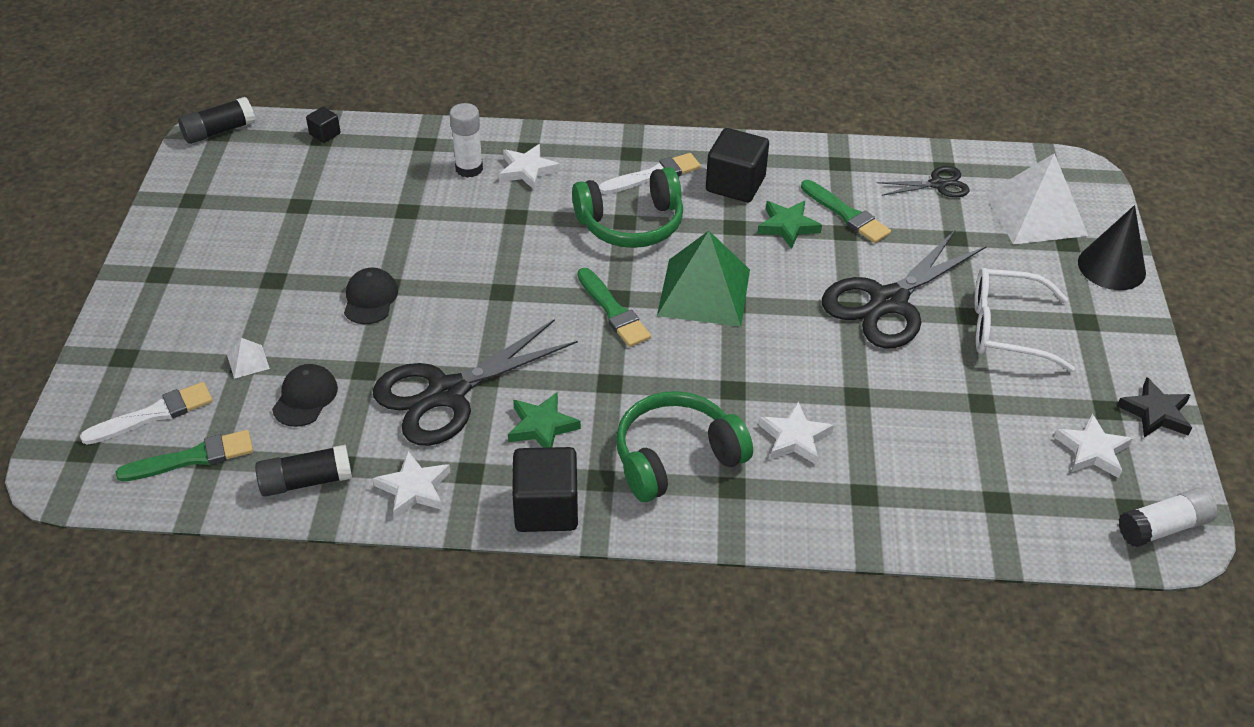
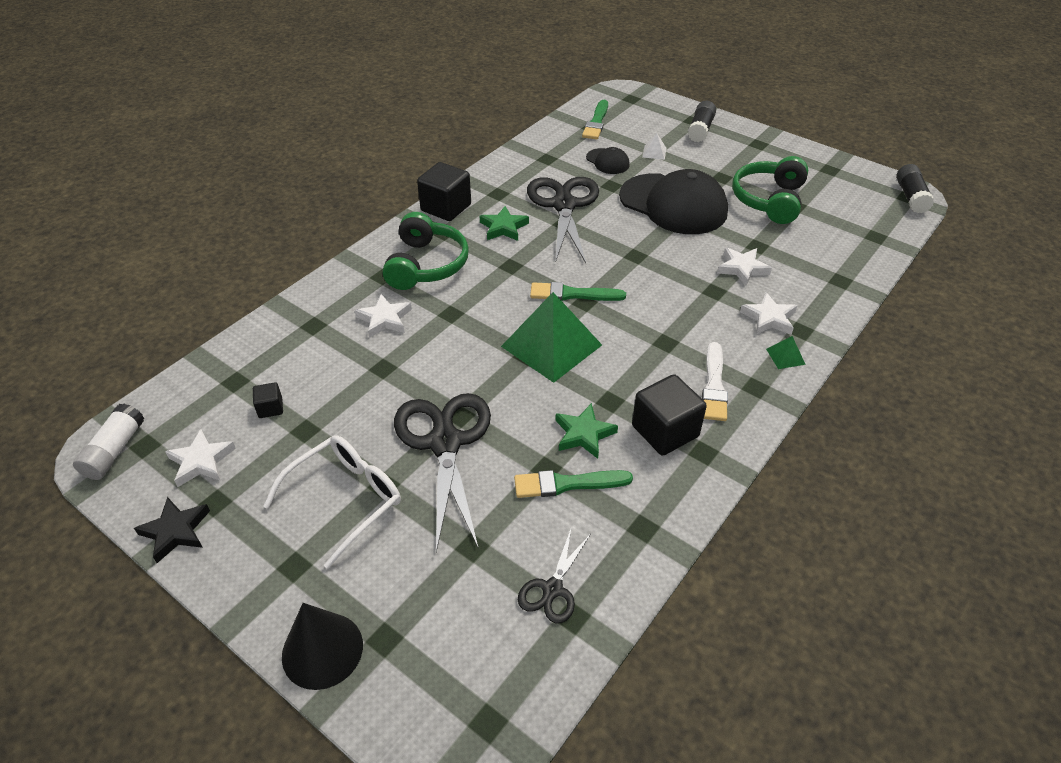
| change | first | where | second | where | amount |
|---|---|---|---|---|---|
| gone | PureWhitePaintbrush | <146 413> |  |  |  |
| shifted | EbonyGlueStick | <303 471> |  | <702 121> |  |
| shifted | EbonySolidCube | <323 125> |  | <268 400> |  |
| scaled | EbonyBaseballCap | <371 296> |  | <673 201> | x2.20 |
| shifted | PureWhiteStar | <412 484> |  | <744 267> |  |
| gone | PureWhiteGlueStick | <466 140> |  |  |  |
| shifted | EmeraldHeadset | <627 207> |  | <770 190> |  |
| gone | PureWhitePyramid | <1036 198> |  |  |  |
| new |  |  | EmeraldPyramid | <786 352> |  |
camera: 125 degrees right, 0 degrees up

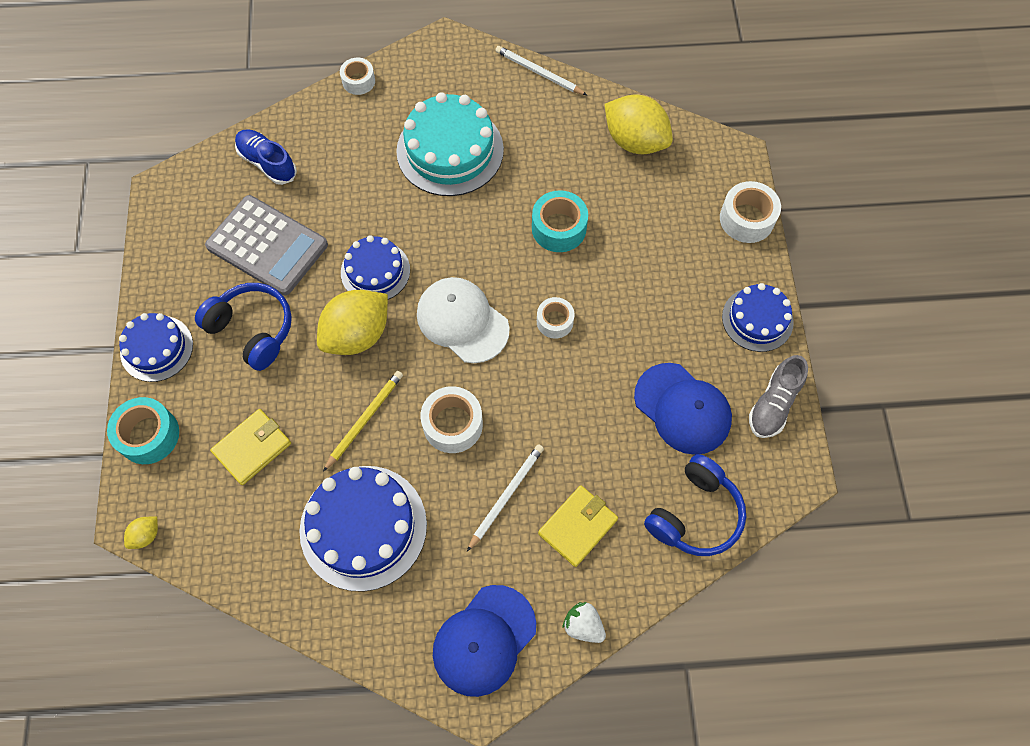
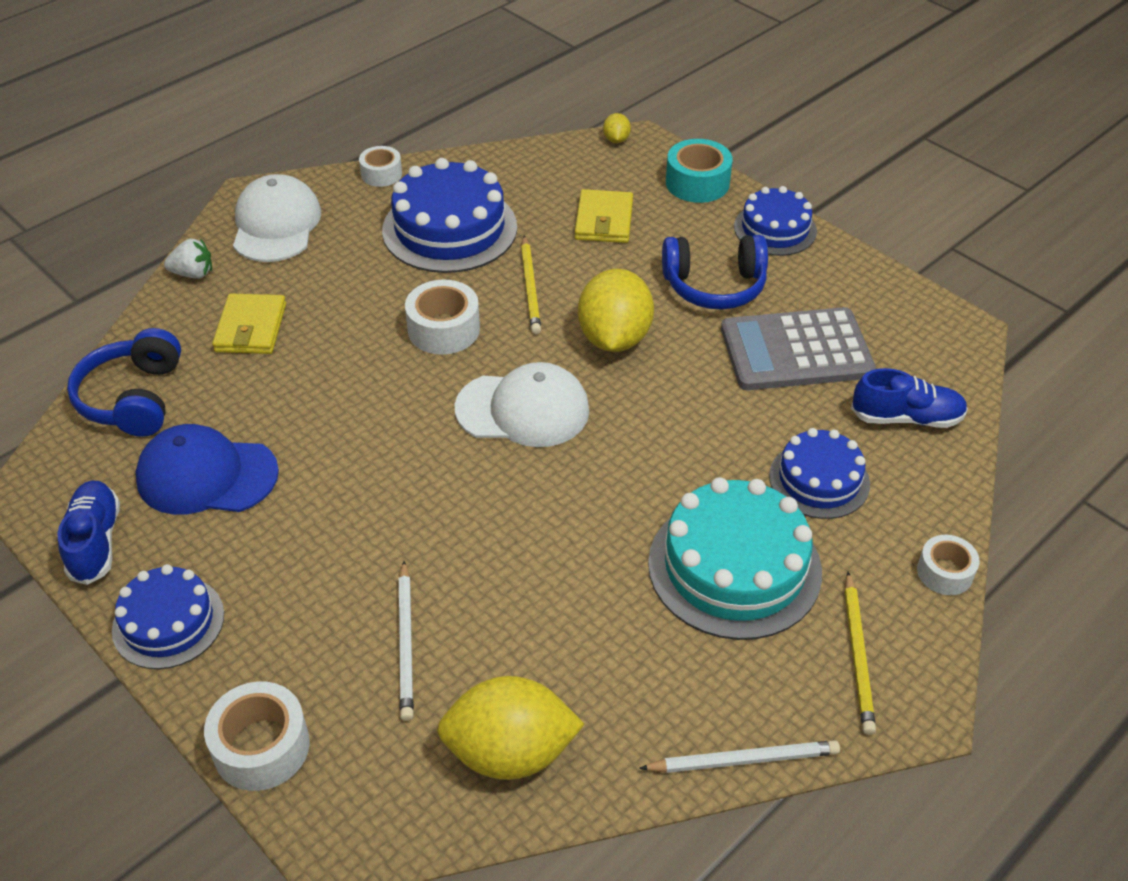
| change | first | where | second | where | amount |
|---|---|---|---|---|---|
| shifted | CobaltLayerCake | <375 267> |  | <819 473> |  |
| repainted | CobaltBaseballCap | <484 641> | PureWhiteBaseballCap | <277 218> |  |
| shifted | PureWhitePencil | <505 497> |  | <406 641> |  |
| gone | TurquoiseStickyTape | <560 221> |  |  |  |
| shifted | PureWhiteStickyTape | <556 318> |  | <380 166> |  |
| repainted | AshGreyLaceUpShoe | <778 396> | CobaltLaceUpShoe | <89 532> |  |
| new |  |  | GoldenPencil | <860 653> |  |
camera: 140 degrees right, 20 degrees down

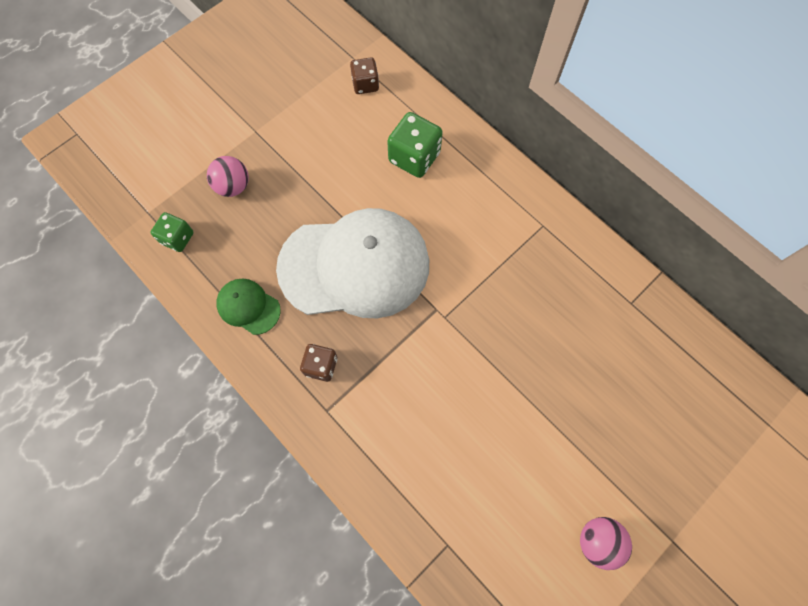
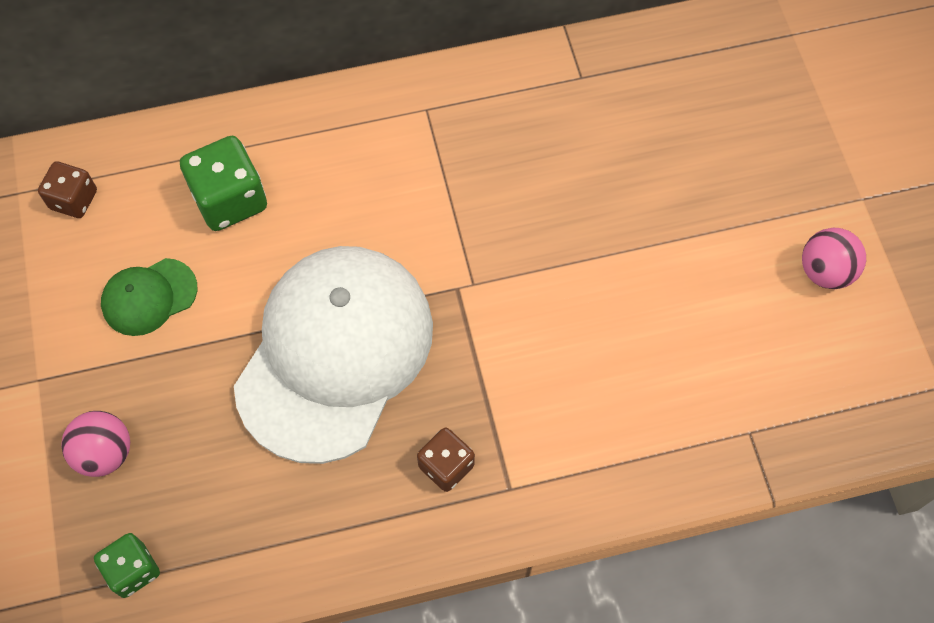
| change | first | where | second | where | amount |
|---|---|---|---|---|---|
| shifted | EmeraldBaseballCap | <248 307> |  | <149 297> |  |
camera: 60 degrees left, 5 degrees down

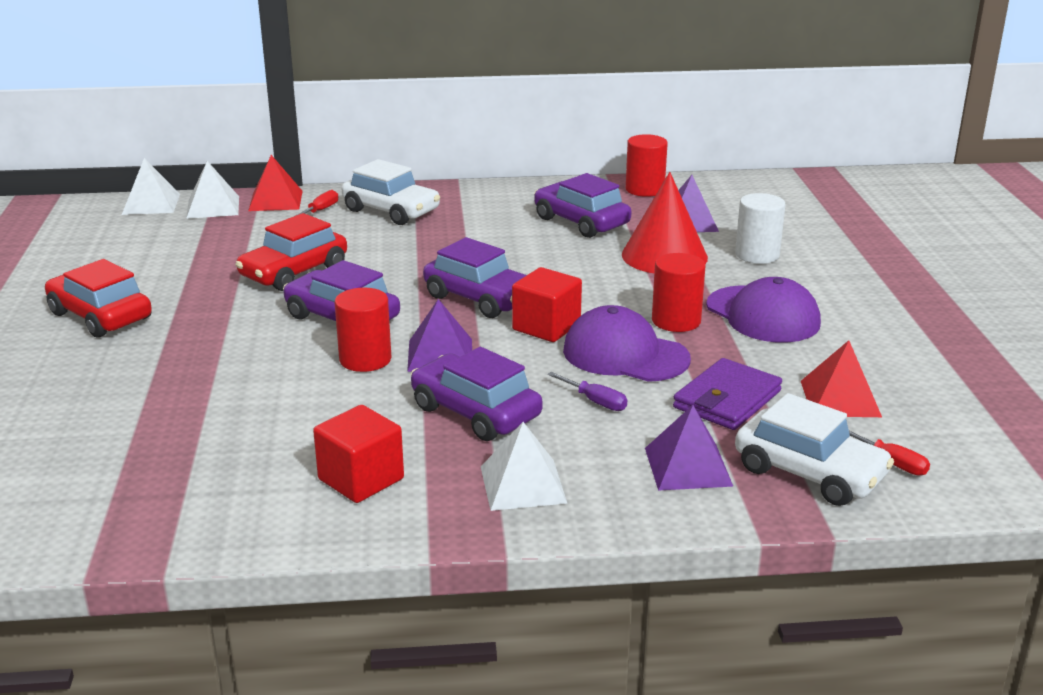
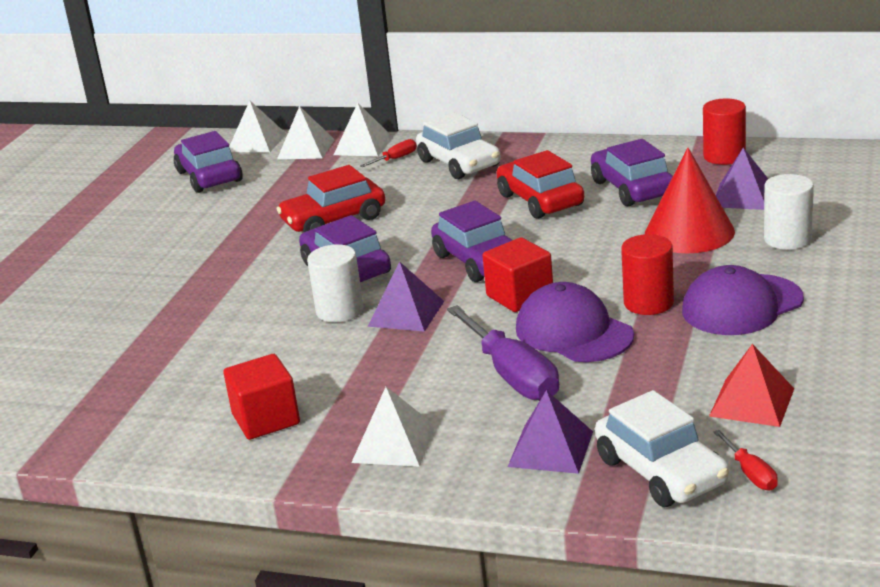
| change | first | where | second | where | amount |
|---|---|---|---|---|---|
| shifted | CrimsonToyCar | <98 298> |  | <540 184> |  |
| repainted | CrimsonPyramid | <275 183> | PureWhitePyramid | <363 129> |  |
| repainted | CrimsonCylinder | <363 330> | PureWhiteCylinder | <335 283> |  |
| shifted | VioletToyCar | <477 394> |  | <208 162> |  |
| scaled | VioletScrewdriver | <587 391> |  | <503 353> | x2.14 |
| gone | VioletBillfold | <727 394> |  |  |  |
| rotated | VioletBaseballCap | <763 310> |  | <743 300> | 75 degrees clockwise |
camera: 25 degrees right, 0 degrees up

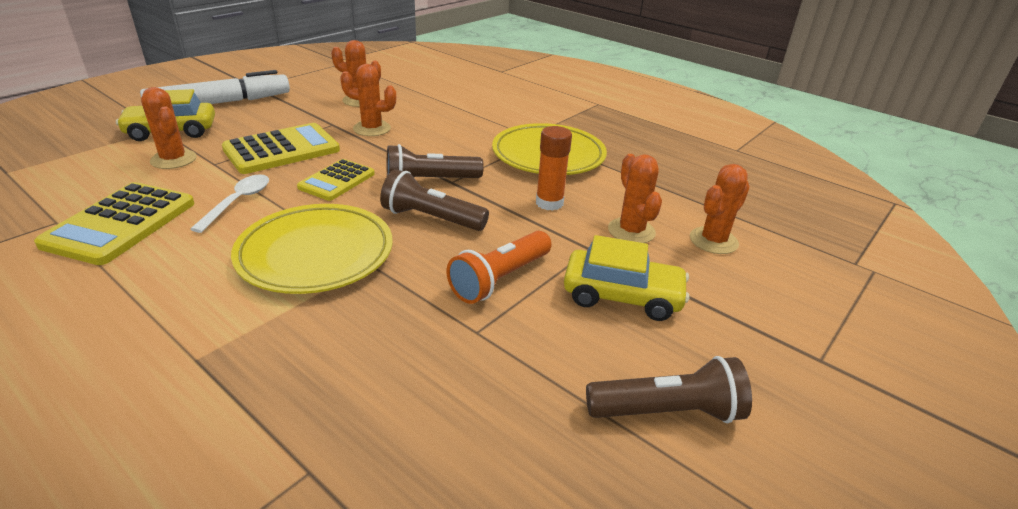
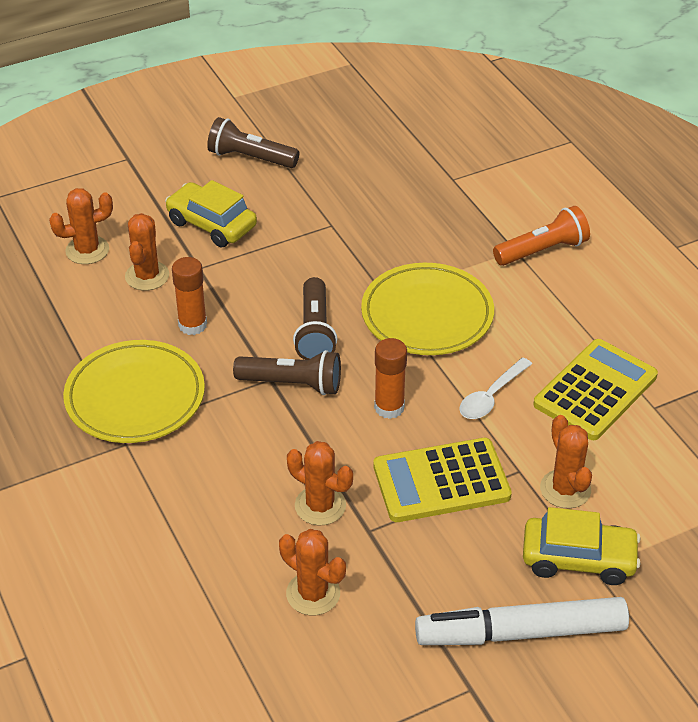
| change | first | where | second | where | amount |
|---|---|---|---|---|---|
| swapped | GoldenAddingMachine | <336 180> | BrightOrangeGlueStick | <390 378> |  |
| rotated | DarkBrownTorch | <434 200> |  | <315 318> | 45 degrees clockwise |
| shifted | BrightOrangeTorch | <499 267> |  | <541 236> |  |
camera: 155 degrees left, 10 degrees up

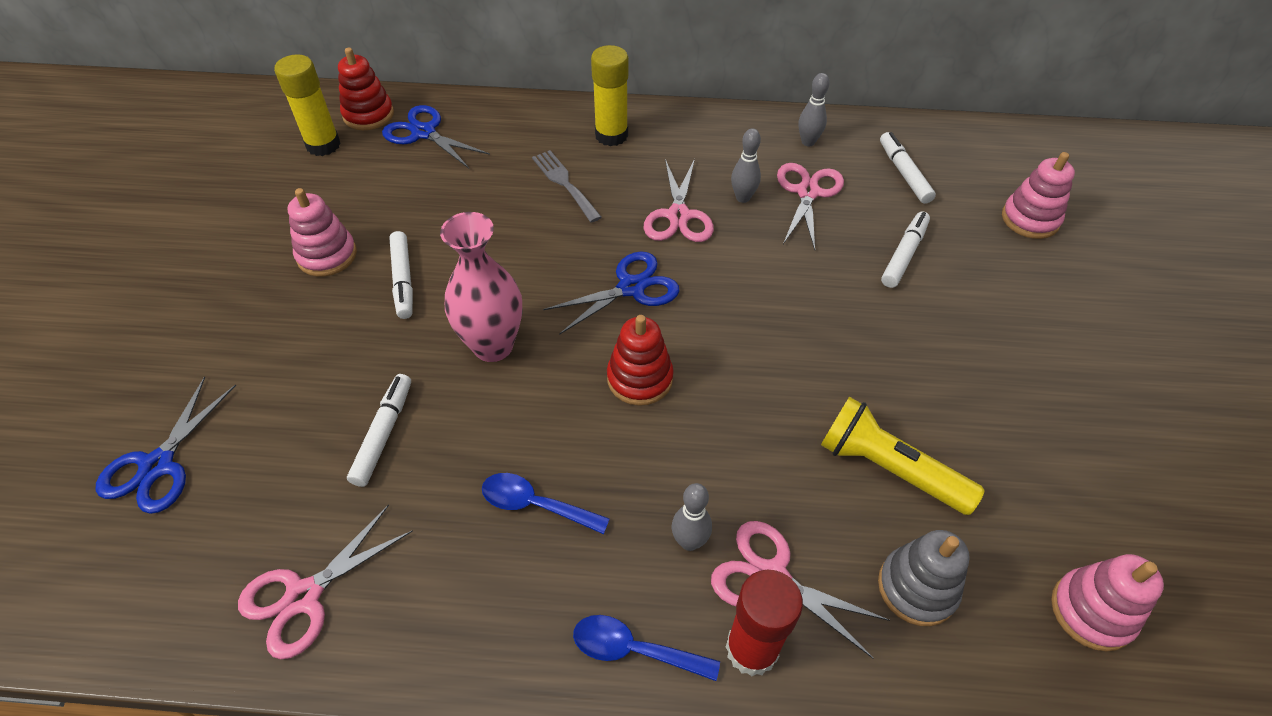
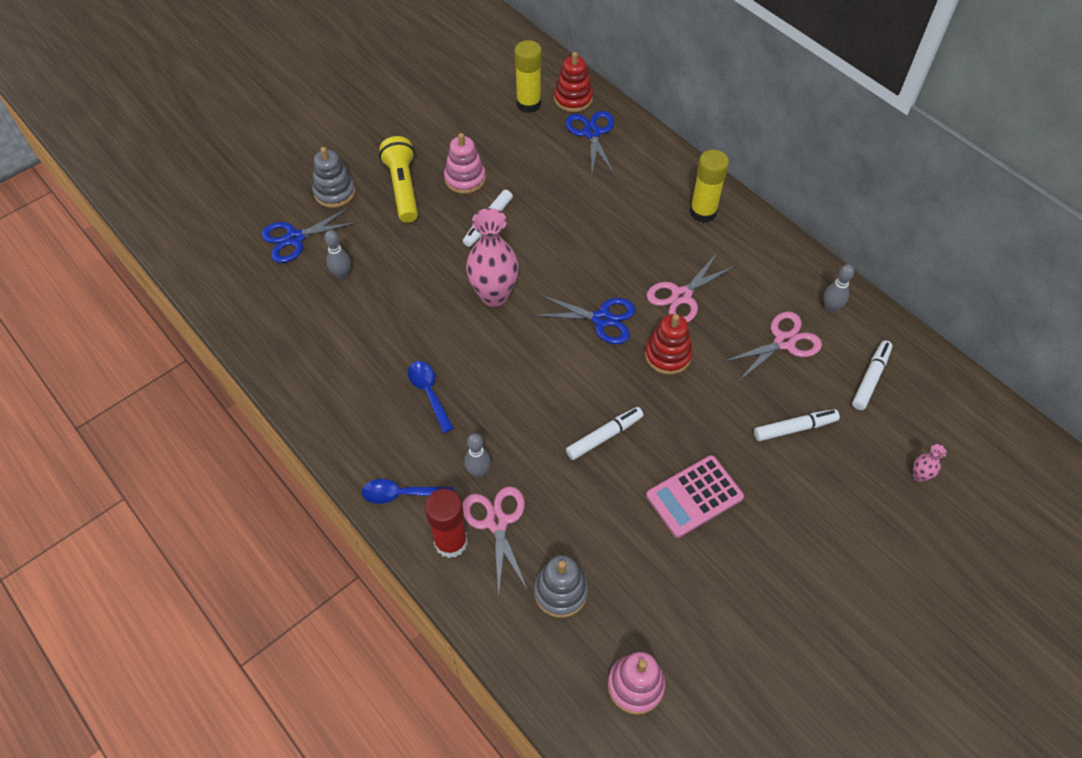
| change | first | where | second | where | amount |
|---|---|---|---|---|---|
| gone | PinkPairOfScissors | <325 582> |  |  |  |
| shifted | PureWhiteMarker | <379 430> |  | <604 433> |  |
| gone | AshGreyTableFork | <567 186> |  |  |  |
| rotated | CobaltSpoon | <646 648> |  | <407 491> | 60 degrees counterclockwise |
| shifted | CrimsonStackingToy | <640 360> |  | <669 344> |  |
| shifted | AshGreyTenpin | <746 165> |  | <337 255> |  |
| shifted | GoldenTorch | <903 456> |  | <398 179> |  |
| swapped | PinkStackingToy | <1038 195> | PinkFlowerVase | <930 463> |  |
| new |  |  | AshGreyStackingToy | <334 177> |  |
| new |  |  | PinkAddingMachine | <695 496> |  |
camera: 45 degrees right, 5 degrees up

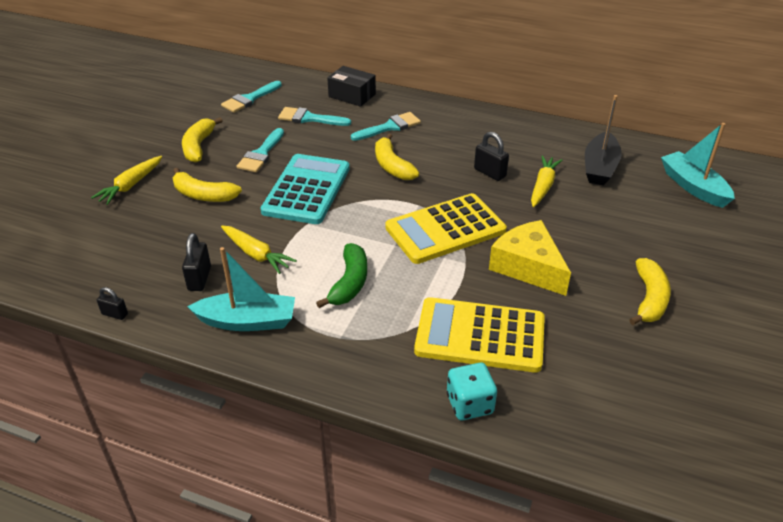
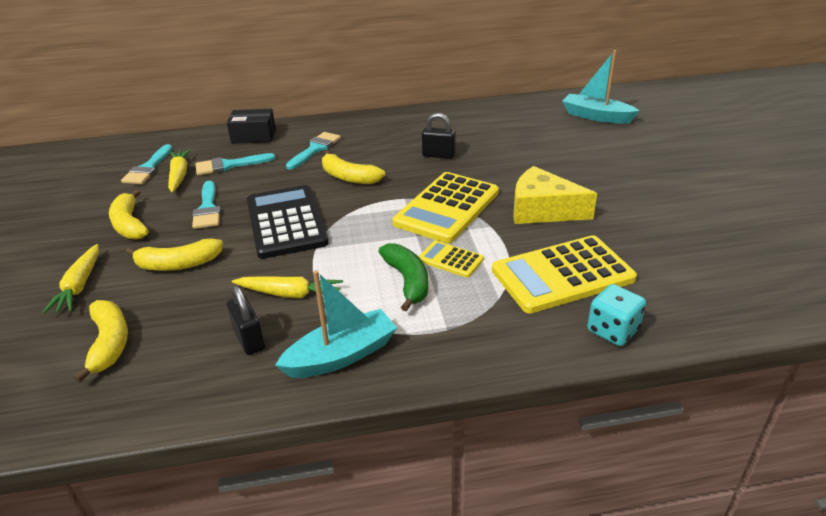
| change | first | where | second | where | amount |
|---|---|---|---|---|---|
| gone | EbonyLock | <112 303> |  |  |  |
| repainted | TurquoiseAddingMachine | <305 189> | EbonyAddingMachine | <288 222> |  |
| shifted | GoldenCarrot | <546 181> |  | <179 170> |  |
| gone | EbonySailboat | <603 140> |  |  |  |
| shifted | GoldenBanana | <650 291> |  | <100 341> |  |
| new |  |  | GoldenAddingMachine | <451 259> |  |
camera: 30 degrees left, 5 degrees down

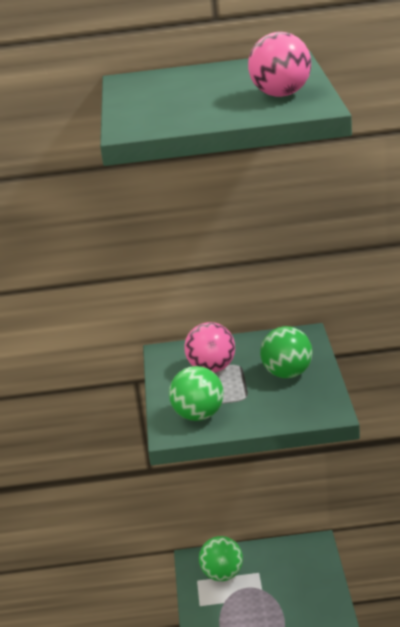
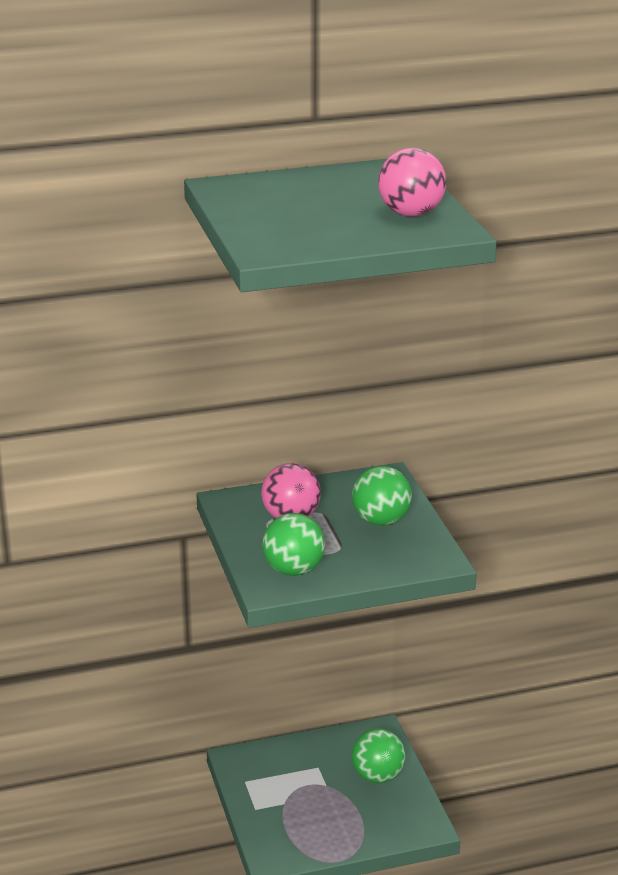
| change | first | where | second | where | amount |
|---|---|---|---|---|---|
| shifted | EmeraldBall | <221 558> |  | <378 755> |  |
camera: 15 degrees left, 0 degrees up

